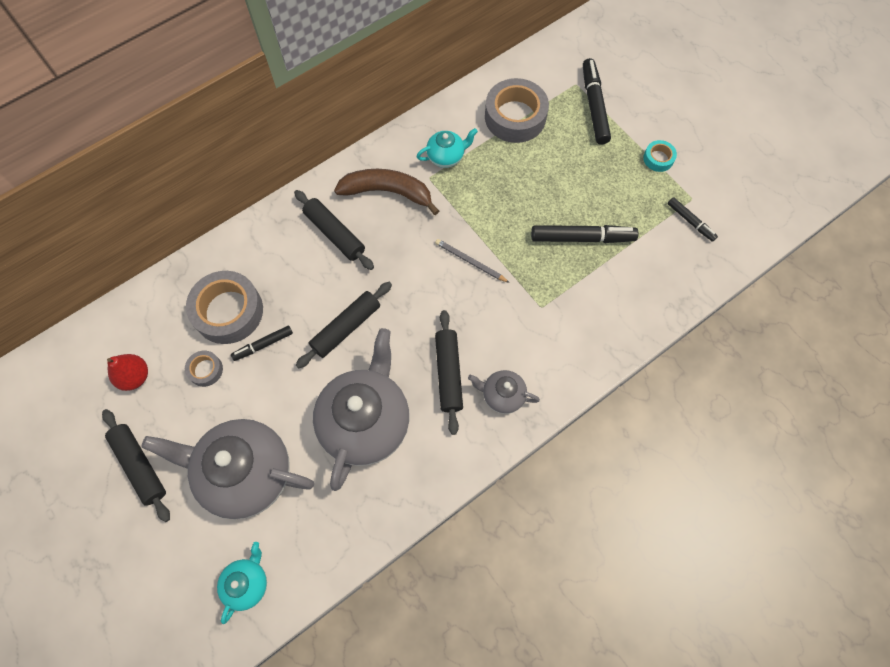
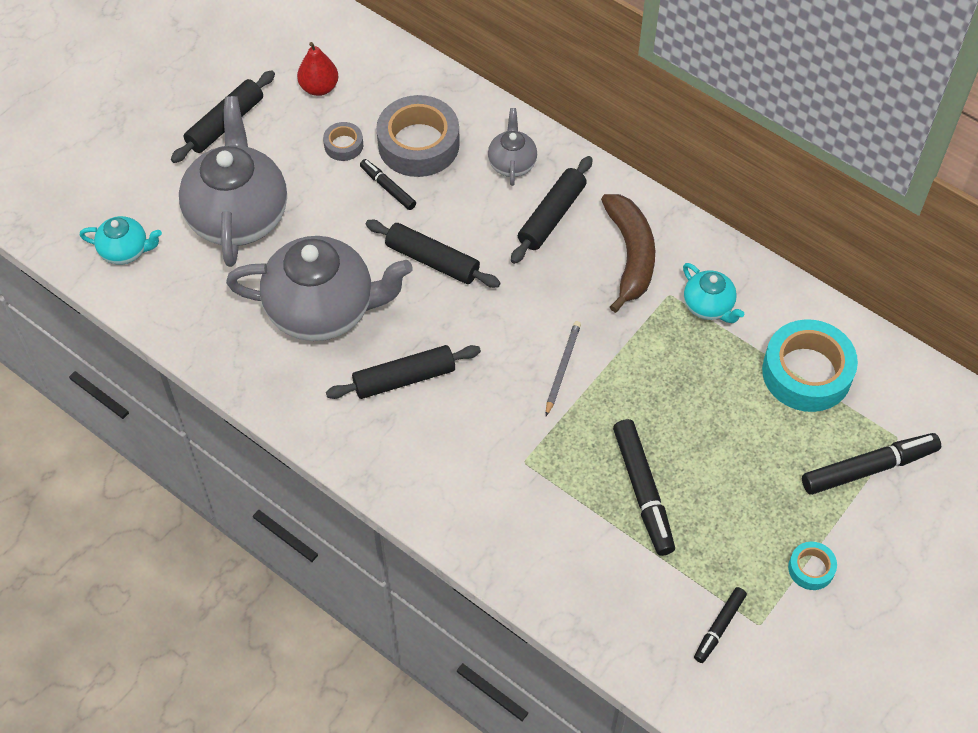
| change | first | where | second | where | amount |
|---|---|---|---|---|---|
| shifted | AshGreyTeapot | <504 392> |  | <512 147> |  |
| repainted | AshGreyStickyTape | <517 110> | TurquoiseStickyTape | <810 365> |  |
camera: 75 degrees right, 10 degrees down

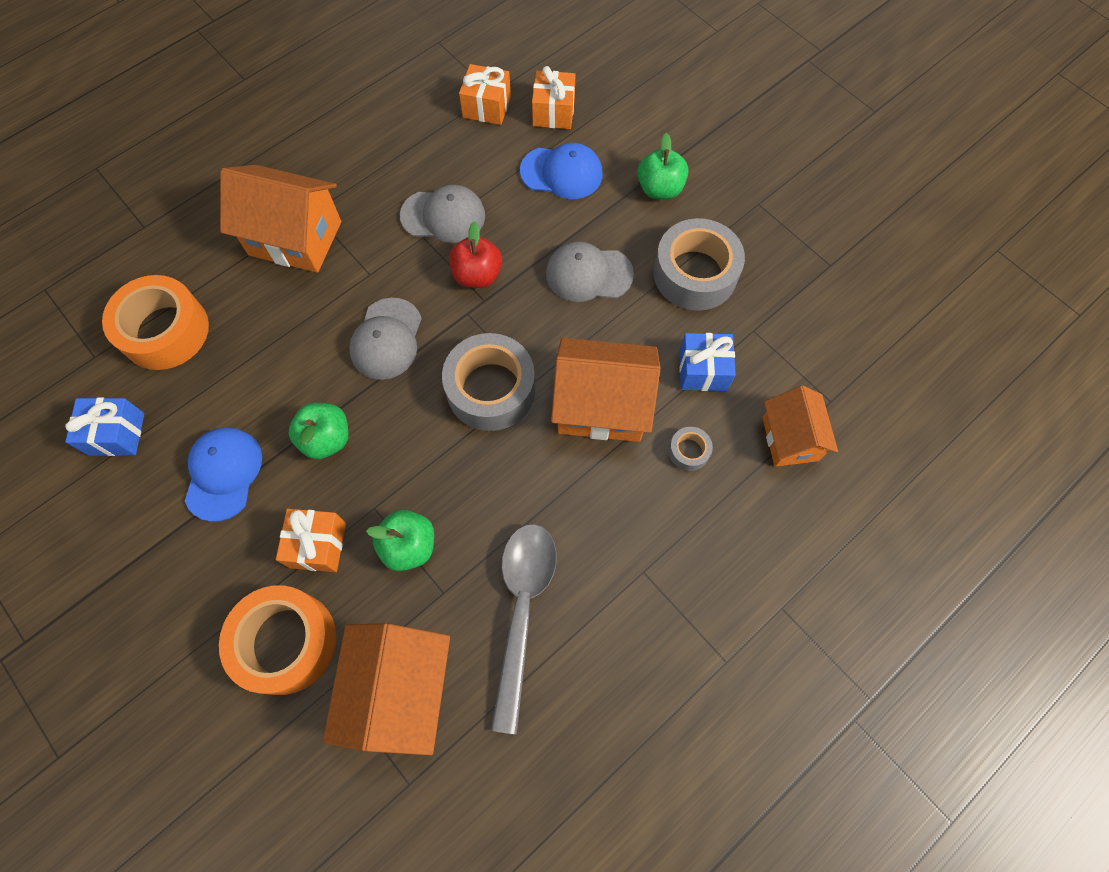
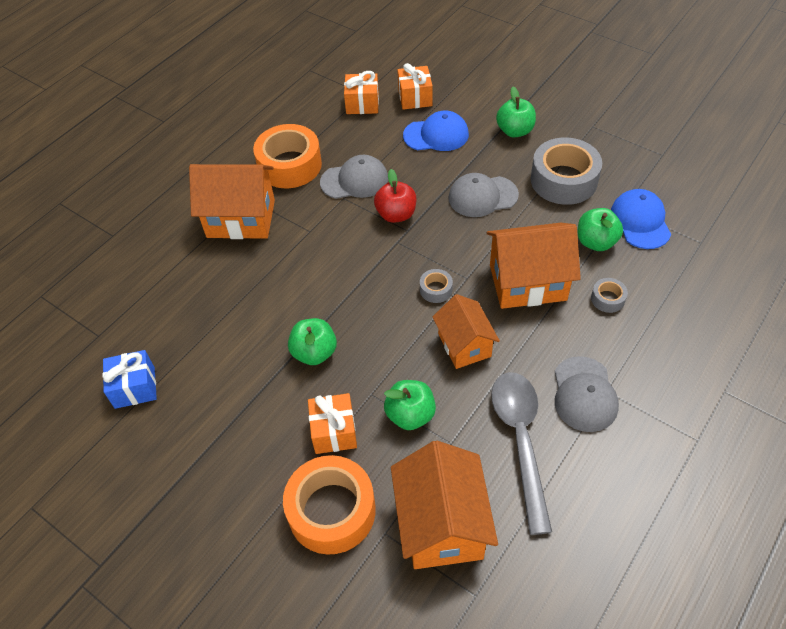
| change | first | where | second | where | amount |
|---|---|---|---|---|---|
| shifted | BrightOrangeStickyTape | <155 322> |  | <287 156> |  |
| shifted | CobaltBaseballCap | <223 474> |  | <641 219> |  |
| shifted | AshGreyBaseballCap | <385 339> |  | <587 394> |  |
| scaled | AshGreyStickyTape | <488 382> |  | <436 286> | x0.45 |
| swapped | CobaltWrappedGift | <707 362> | EmeraldAppleFruit | <600 229> |  |
| shifted | BrightOrangeHouse | <800 426> |  | <466 331> |  |
camera: 10 degrees left, 15 degrees down

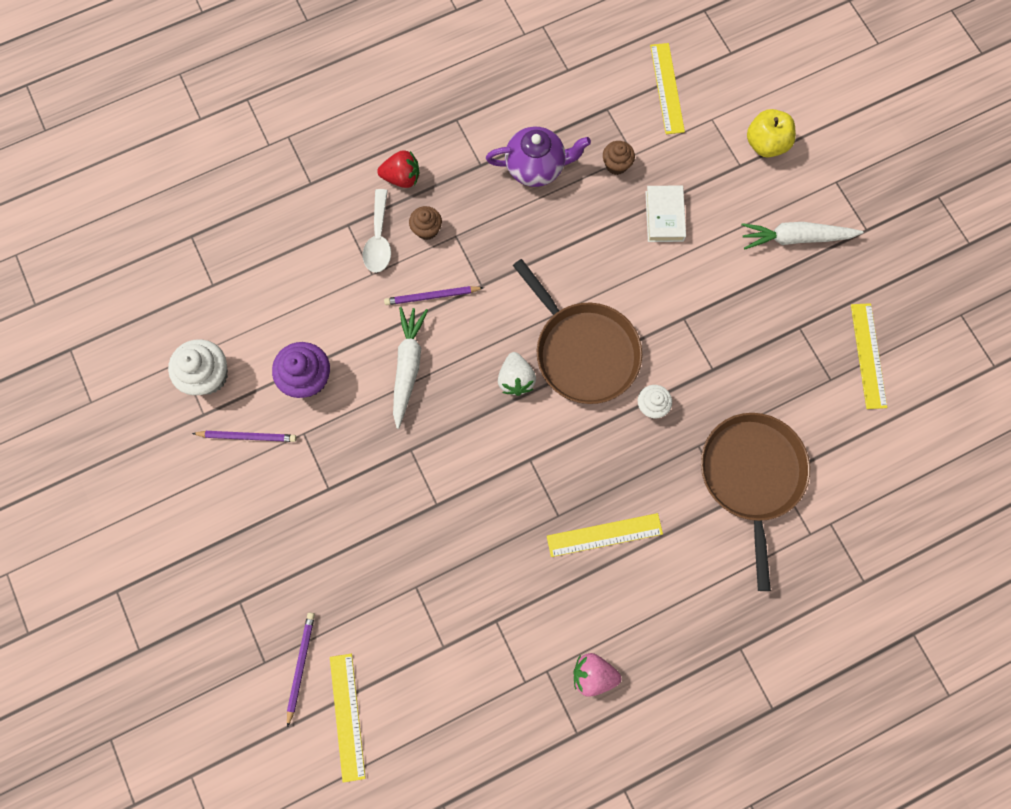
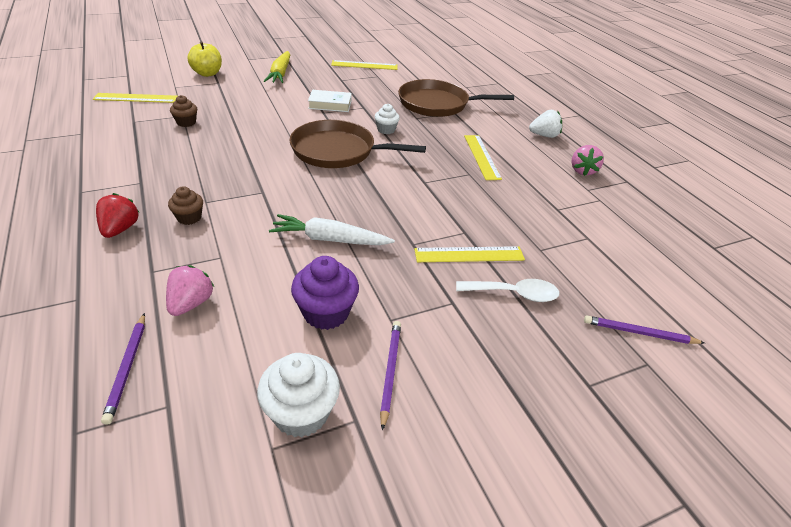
| change | first | where | second | where | amount |
|---|---|---|---|---|---|
| shifted | GoldenStraightedge | <348 718> |  | <469 254> |  |
| shifted | PureWhiteSpoon | <377 231> |  | <507 290> |  |
| shifted | VioletPencil | <434 295> |  | <123 369> |  |
| gone | VioletTeapot | <538 157> |  |  |  |
| shifted | PureWhiteBerry | <517 374> |  | <545 124> |  |
| rotated | DarkBrownSkillet | <577 331> |  | <357 144> | 135 degrees counterclockwise |
| shifted | PureWhiteHardcover | <665 214> |  | <330 101> |  |
| repainted | PureWhiteCarrot | <802 236> | GoldenCarrot | <277 67> |  |
| new |  |  | PinkBerry | <190 290> |  |
camera: 90 degrees left, 35 degrees down

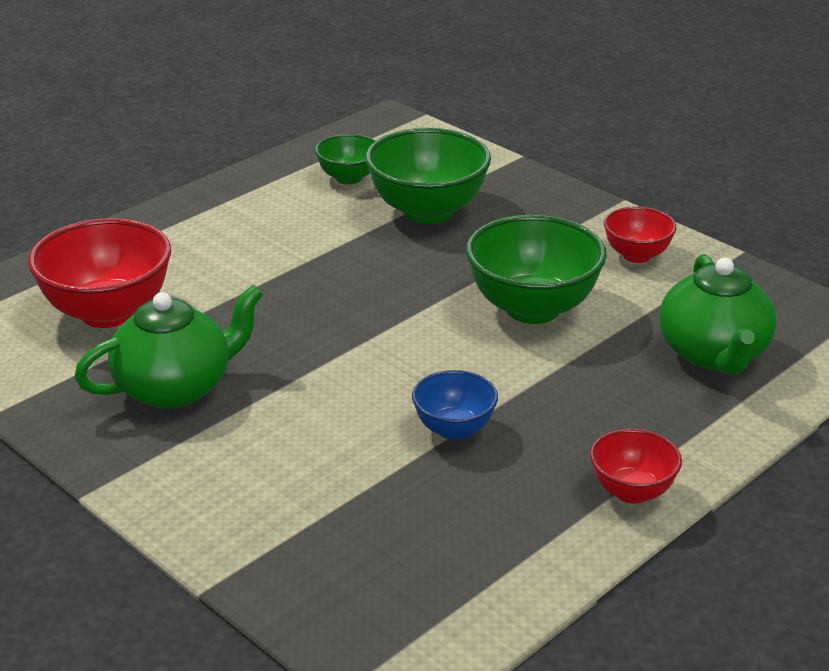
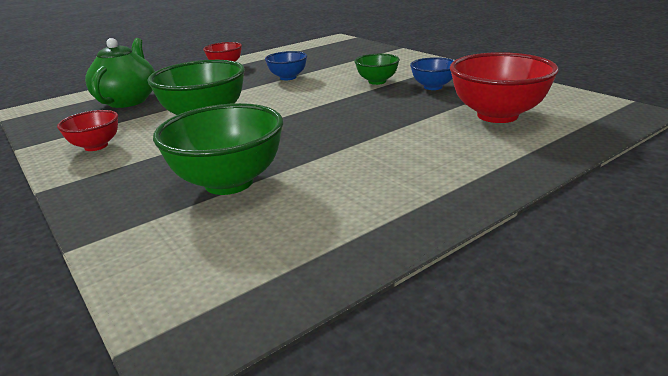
| change | first | where | second | where | amount |
|---|---|---|---|---|---|
| swapped | EmeraldTeapot | <168 347> | CobaltBowl | <432 73> |  |
| shifted | EmeraldBowl | <345 159> |  | <377 69> |  |
camera: 170 degrees left, 5 degrees down

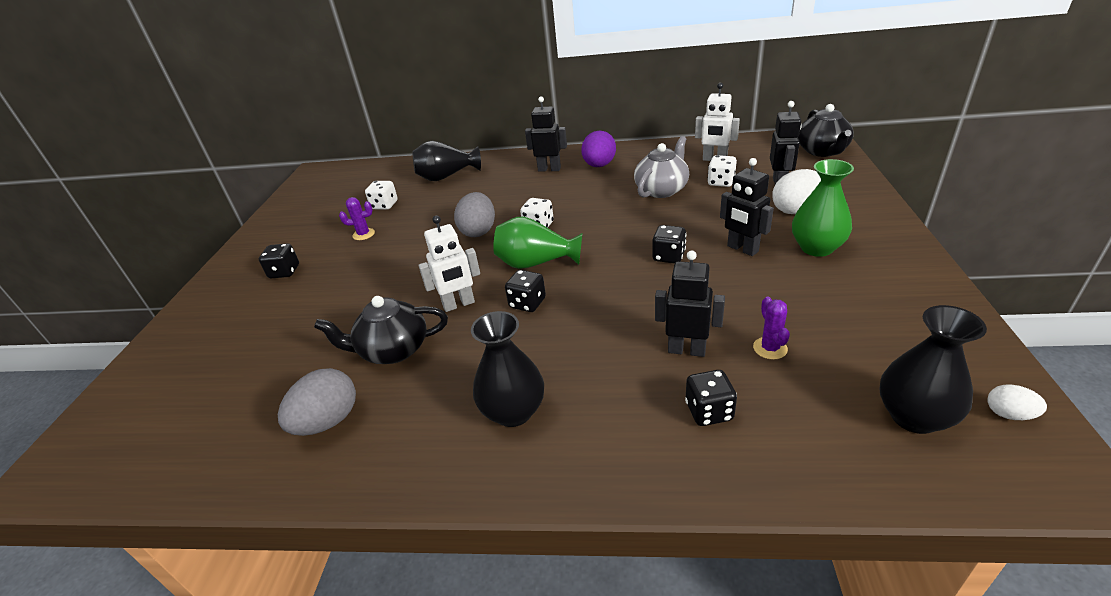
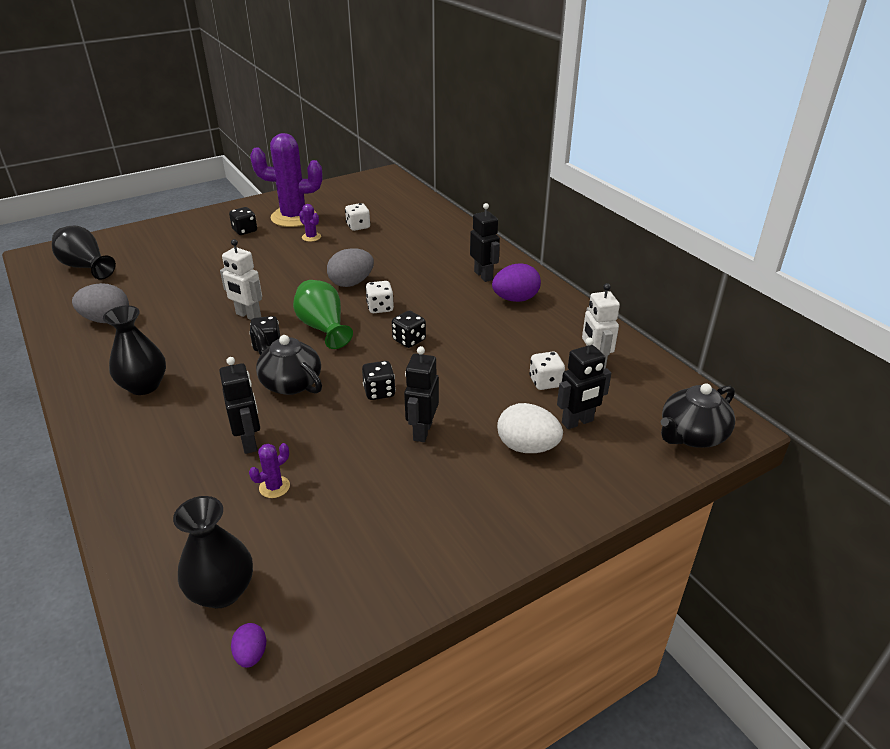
| change | first | where | second | where | amount |
|---|---|---|---|---|---|
| shifted | EbonyTeapot | <381 330> |  | <286 359> |  |
| shifted | EbonyFlowerVase | <446 161> |  | <84 253> |  |
| gone | AshGreyTeapot | <661 167> |  |  |  |
| shifted | EbonyDie | <711 398> |  | <409 329> |  |
| gone | EmeraldFlowerVase | <823 208> |  |  |  |
| repainted | PureWhiteEggShape | <1017 402> | VioletEggShape | <248 645> |  |
| new |  |  | VioletPricklyPlant | <286 180> |  |
camera: 50 degrees right, 0 degrees up

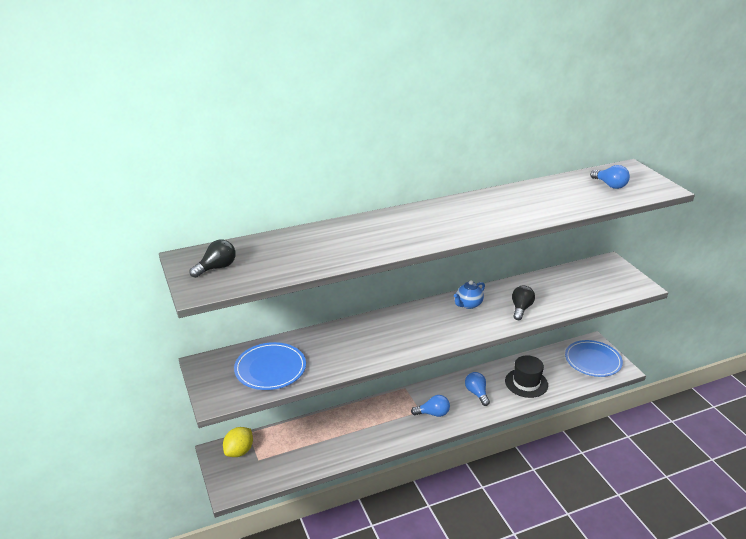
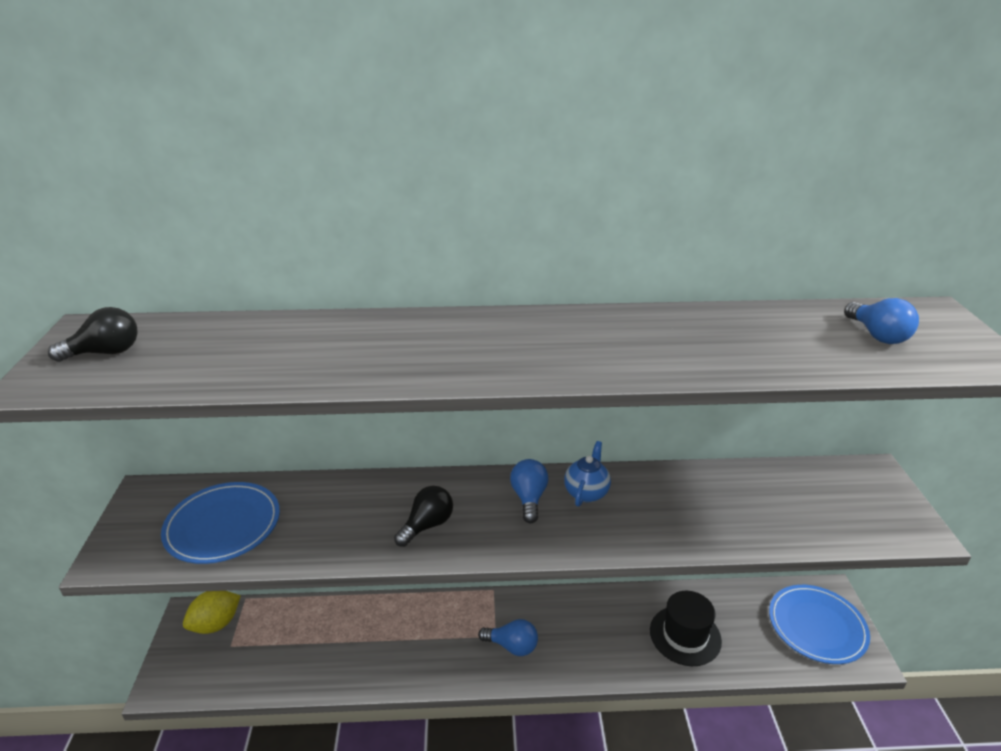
| change | first | where | second | where | amount |
|---|---|---|---|---|---|
| rotated | CobaltTeapot | <469 294> |  | <587 474> | 135 degrees clockwise |
| shifted | CobaltLightbulb | <477 389> |  | <529 491> |  |
| shifted | EbonyLightbulb | <523 302> |  | <423 516> |  |
camera: 20 degrees right, 0 degrees up

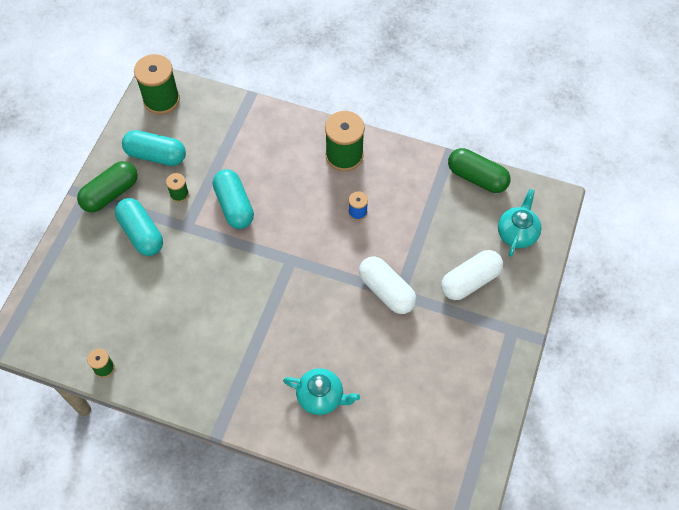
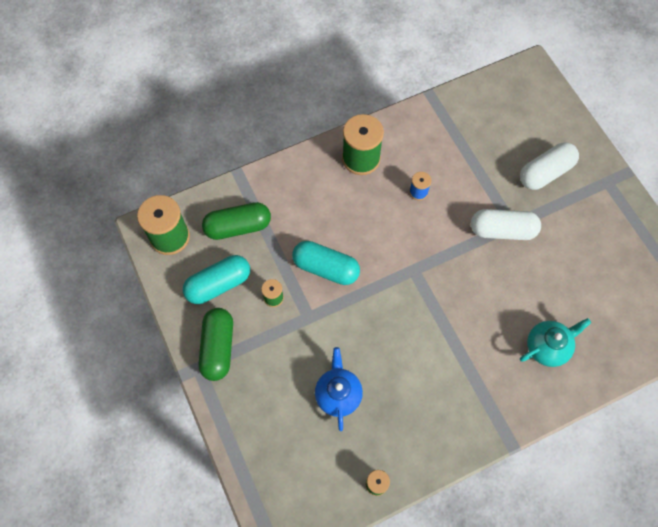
| change | first | where | second | where | amount |
|---|---|---|---|---|---|
| gone | TurquoisePillShape | <139 227> |  |  |  |
| rotated | PureWhitePillShape | <472 275> |  | <549 166> | 45 degrees clockwise |
| shifted | EmeraldPillShape | <479 170> |  | <236 221> |  |
| gone | TurquoiseTeapot | <520 223> |  |  |  |
| new |  |  | CobaltTeapot | <339 389> |  |
camera: 45 degrees left, 5 degrees up

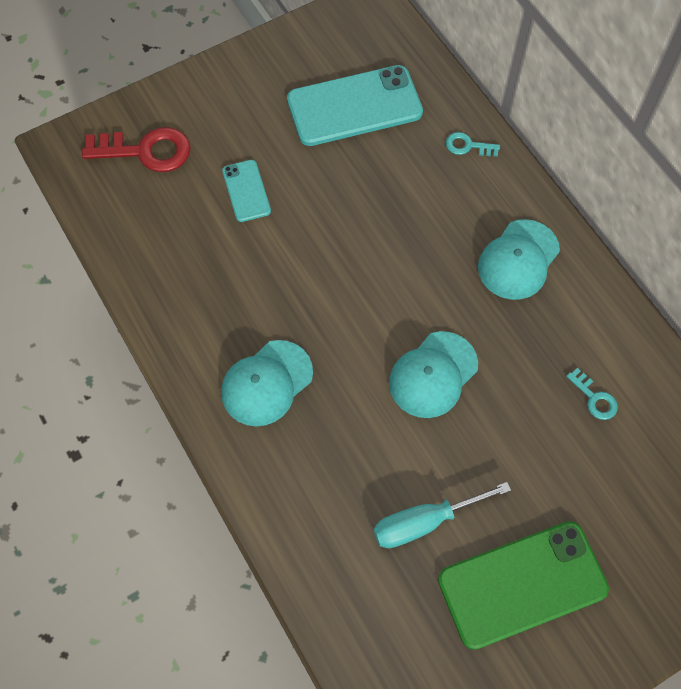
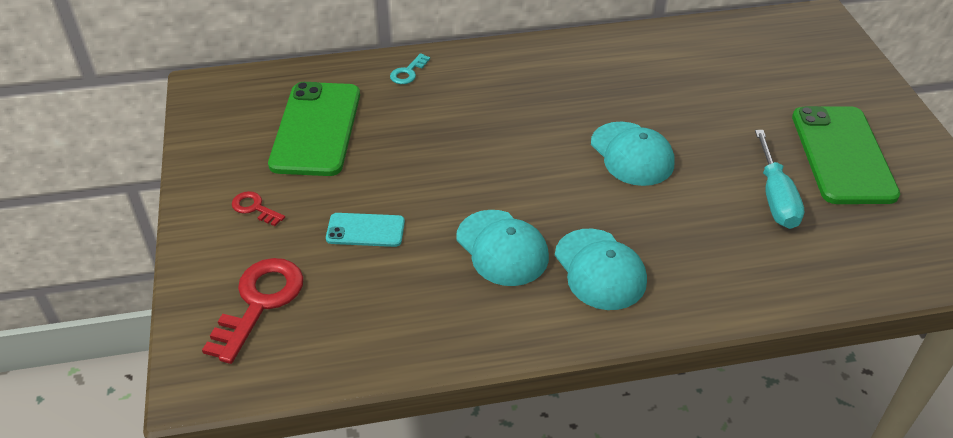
| change | first | where | second | where | amount |
|---|---|---|---|---|---|
| repainted | TurquoiseSmartphone | <355 105> | EmeraldSmartphone | <314 129> |  |
| shifted | TurquoiseBaseballCap | <519 259> |  | <502 248> |  |
| gone | TurquoiseLatchkey | <592 394> |  |  |  |
| new |  |  | CrimsonLatchkey | <258 208> |  |
camera: 70 degrees left, 20 degrees down

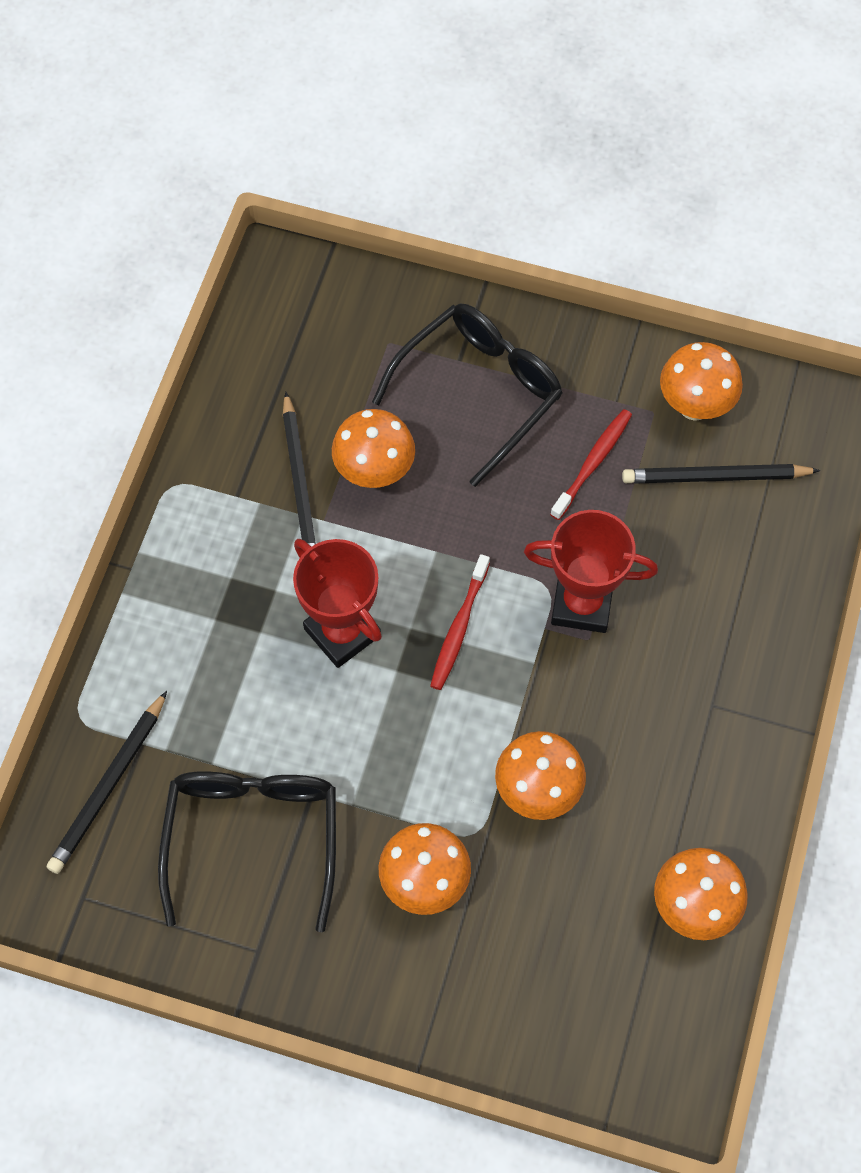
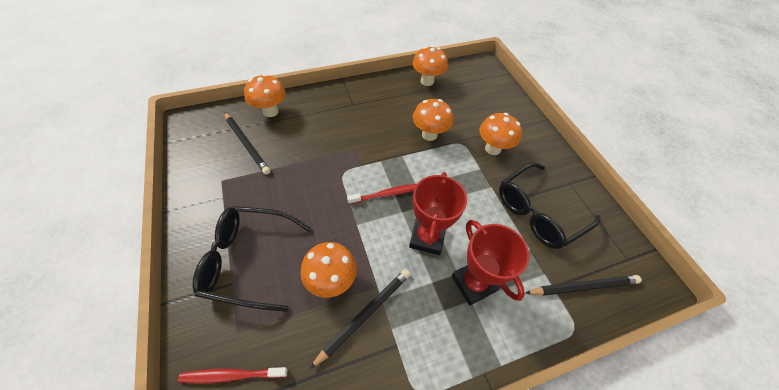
| change | first | where | second | where | amount |
|---|---|---|---|---|---|
| shifted | CrimsonPrizeCup | <591 571> |  | <490 263> |  |
| shifted | CrimsonToothBrush | <591 464> |  | <233 375> |  |
| shifted | BrightOrangeMushroom | <701 381> |  | <265 95> |  |
camera: 130 degrees left, 10 degrees down

